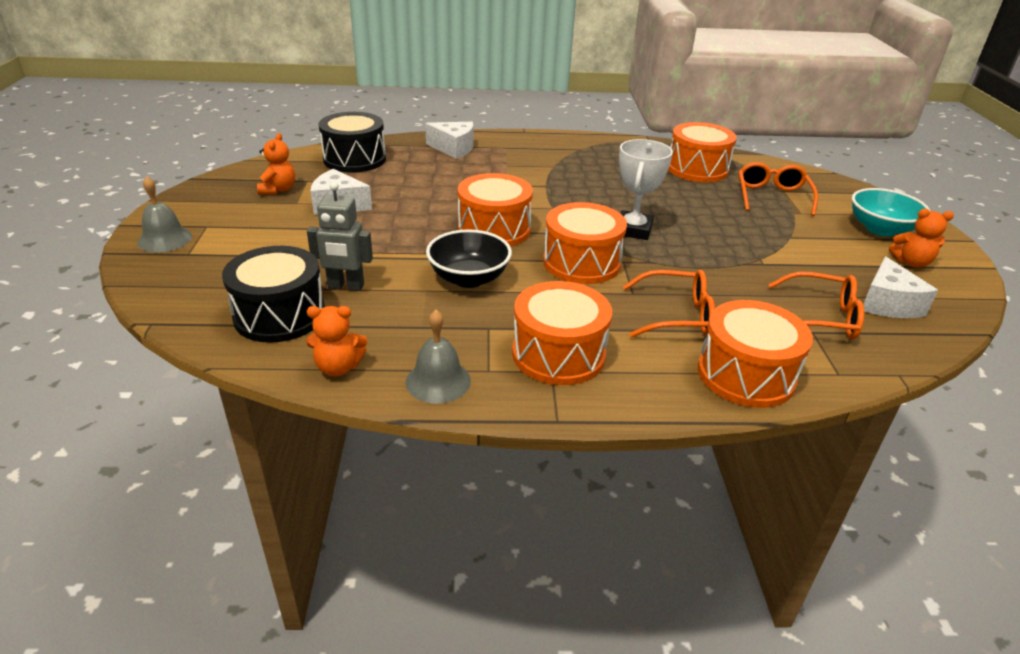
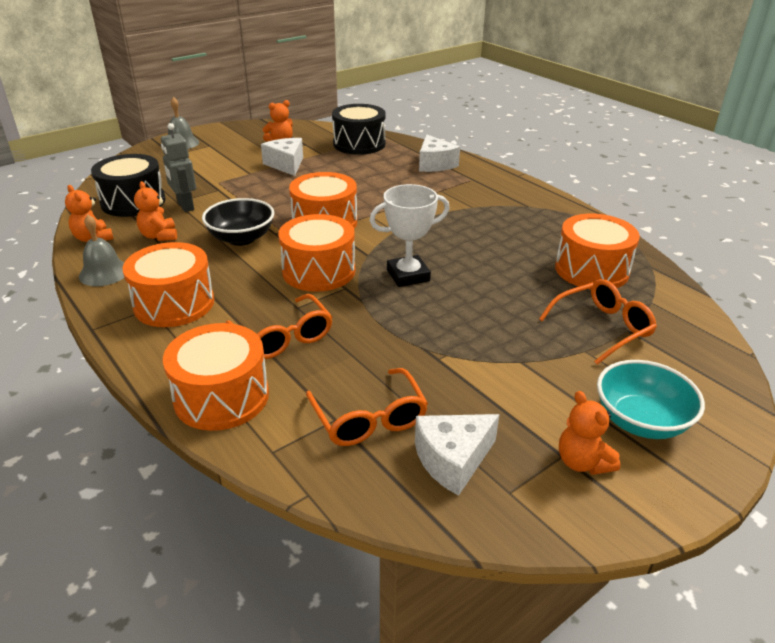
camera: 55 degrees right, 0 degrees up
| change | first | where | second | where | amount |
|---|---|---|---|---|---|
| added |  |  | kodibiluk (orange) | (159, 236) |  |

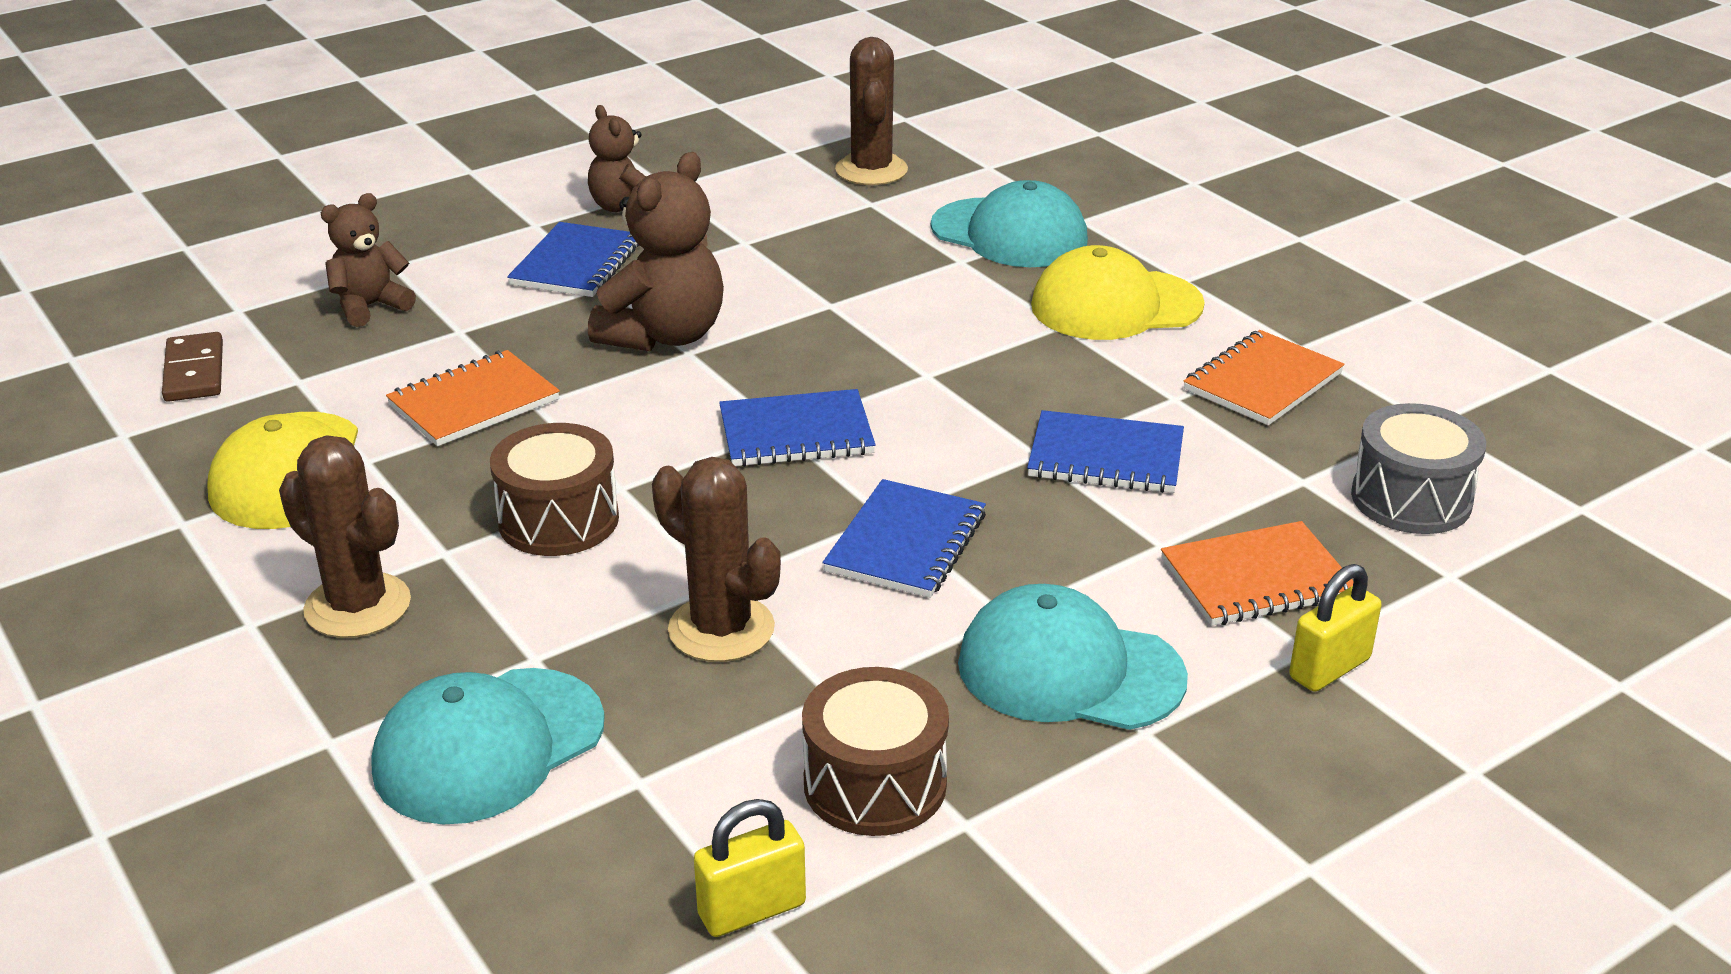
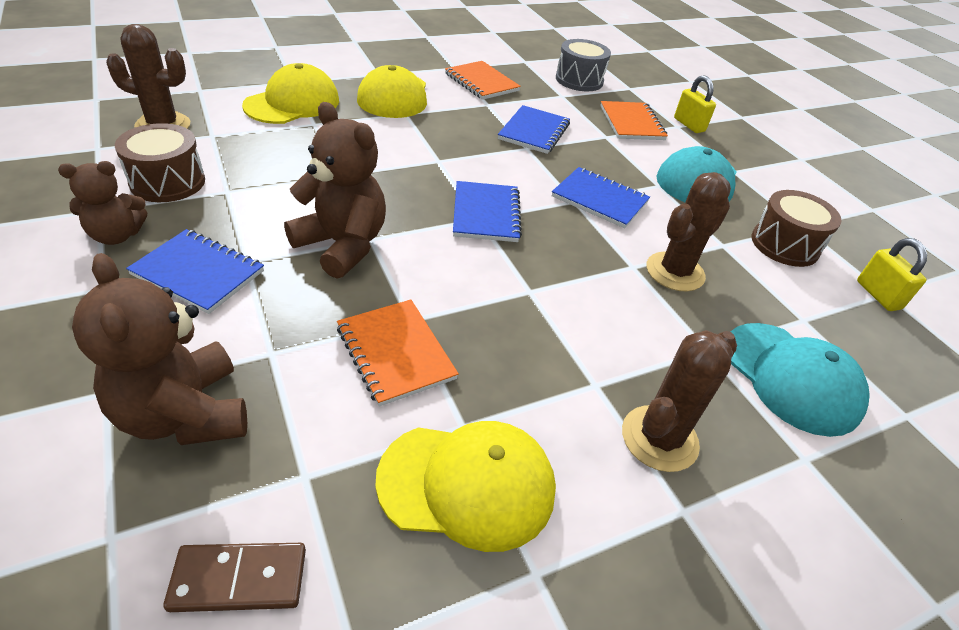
camera: 85 degrees left, 10 degrees up
| change | first | where | second | where | amount |
|---|---|---|---|---|---|
| resized | kodibiluk (brown) | (370, 307) |  | (184, 413) | x1.61 |
| moved | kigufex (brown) | (558, 520) |  | (167, 182) |  |
| recoloured | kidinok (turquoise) | (1009, 234) | kidinok (yellow) | (292, 103) |  |

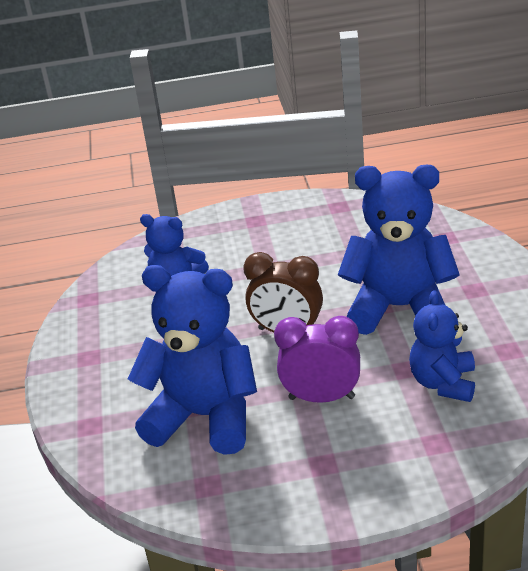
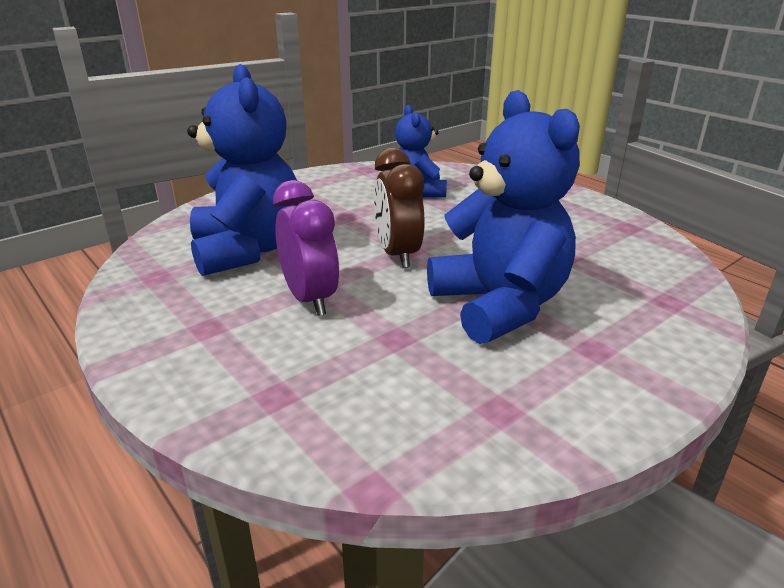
camera: 55 degrees right, 5 degrees down
| change | first | where | second | where | amount |
|---|---|---|---|---|---|
| removed | kodibiluk (blue) | (443, 383) |  |  |  |

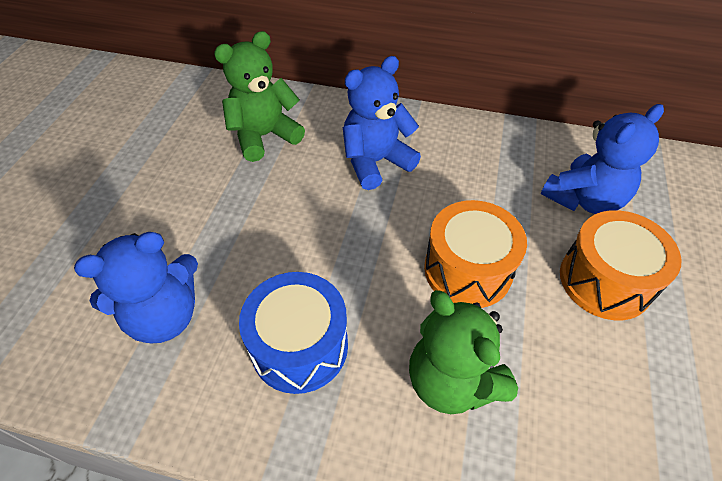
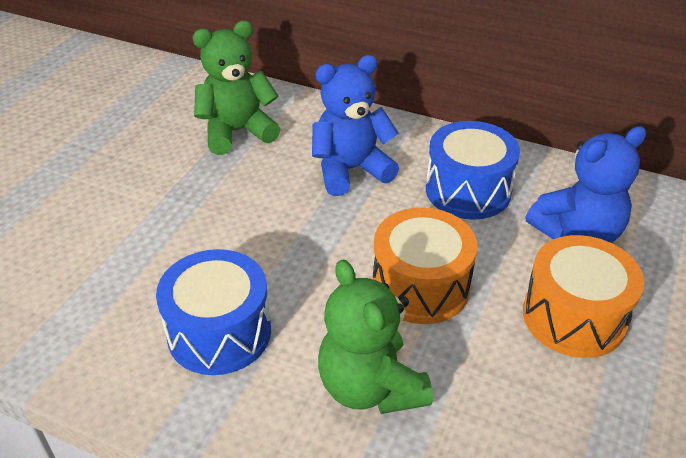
camera: 10 degrees right, 10 degrees down
| change | first | where | second | where | amount |
|---|---|---|---|---|---|
| added |  |  | kigufex (blue) | (468, 190) |  |
| removed | kodibiluk (blue) | (164, 316) |  |  |  |

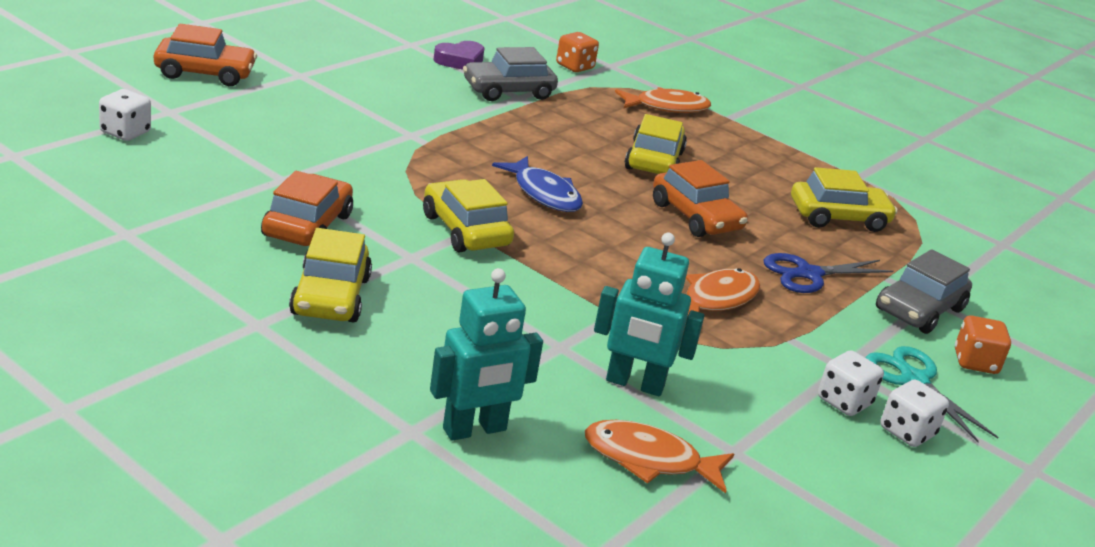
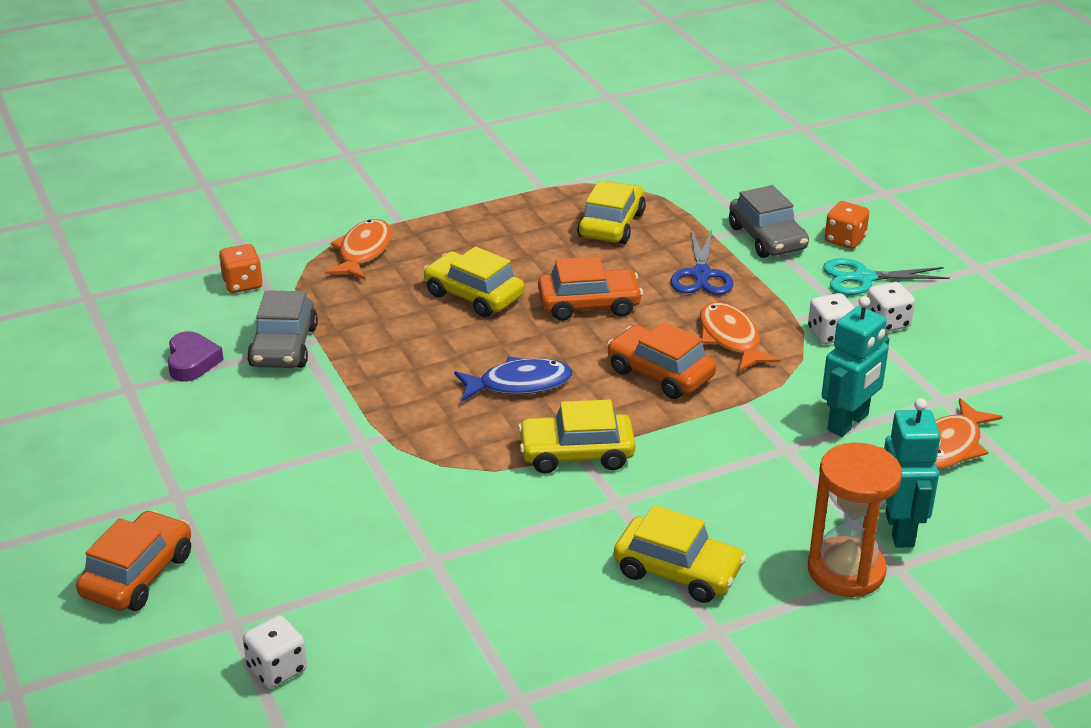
camera: 60 degrees left, 5 degrees up
| change | first | where | second | where | amount |
|---|---|---|---|---|---|
| moved | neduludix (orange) | (307, 226) |  | (660, 373) |  |
| moved | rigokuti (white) | (907, 432) |  | (830, 334) |  |
| added |  |  | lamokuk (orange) | (846, 571) |  |

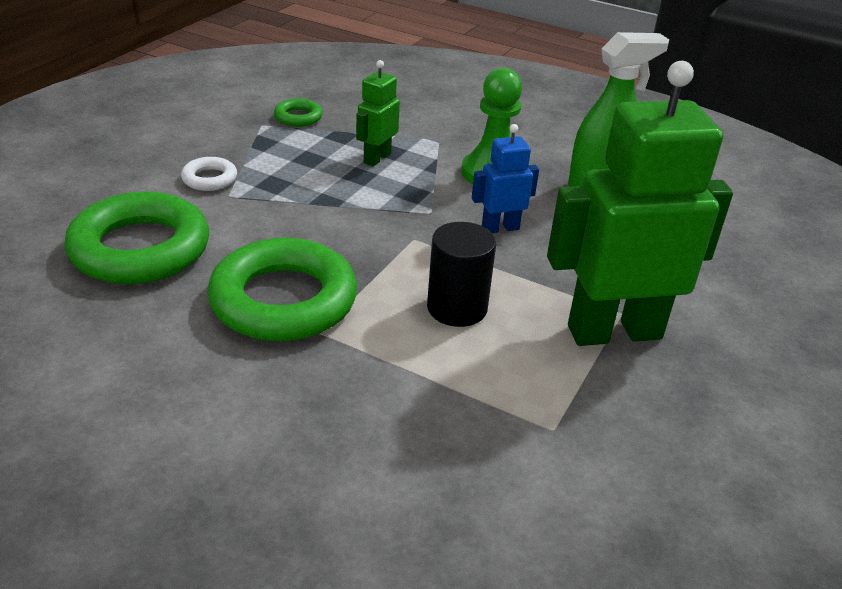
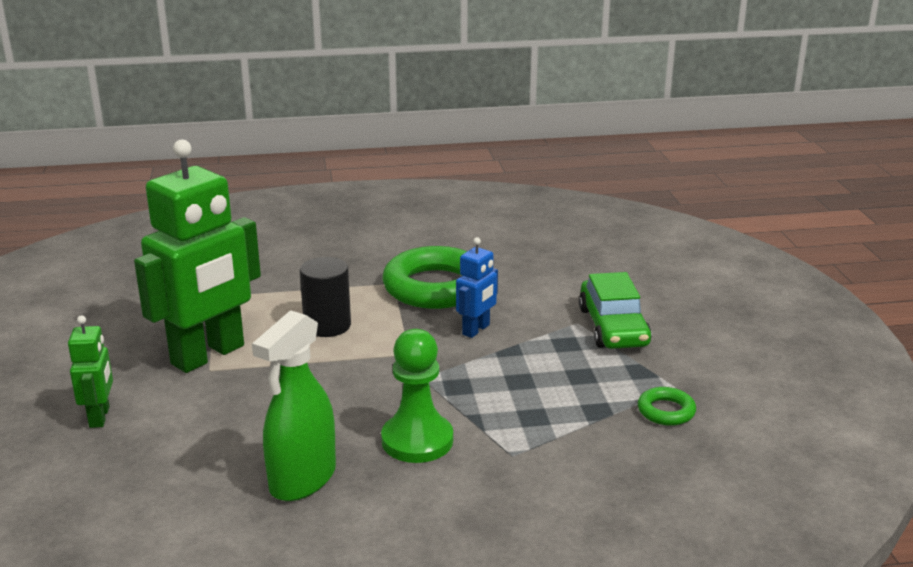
camera: 145 degrees right, 10 degrees down
| change | first | where | second | where | amount |
|---|---|---|---|---|---|
| moved | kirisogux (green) | (377, 158) |  | (100, 417) |  |
| moved | kirisogux (blue) | (500, 228) |  | (476, 330) |  |
| replaced | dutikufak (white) | (209, 179) | neduludix (green) | (613, 327) |  |
| removed | dutikufak (green) | (140, 249) |  |  |  |

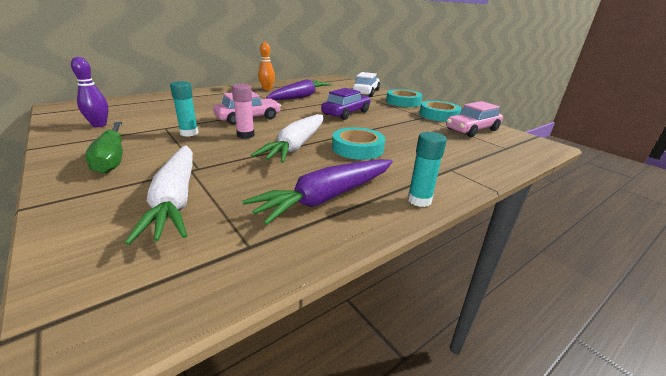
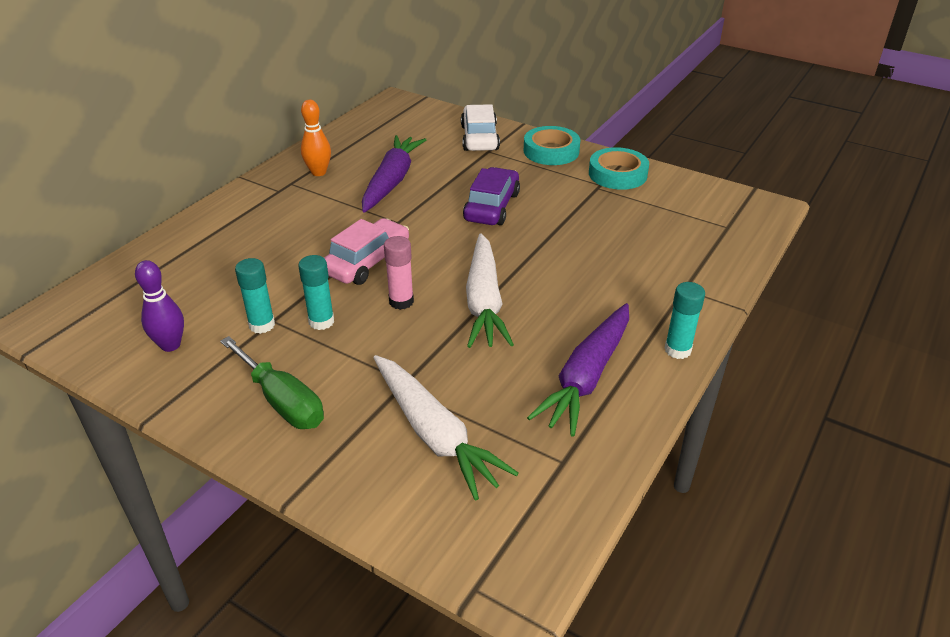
camera: 20 degrees left, 10 degrees up
| change | first | where | second | where | amount |
|---|---|---|---|---|---|
| added |  |  | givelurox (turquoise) | (262, 325) |  |
| removed | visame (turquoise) | (357, 148) |  |  |  |
| removed | neduludix (pink) | (472, 130) |  |  |  |

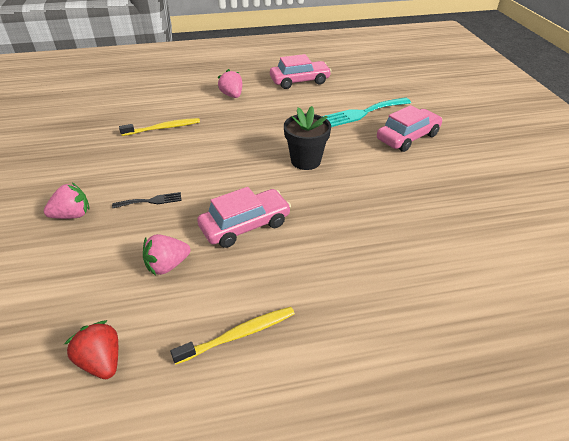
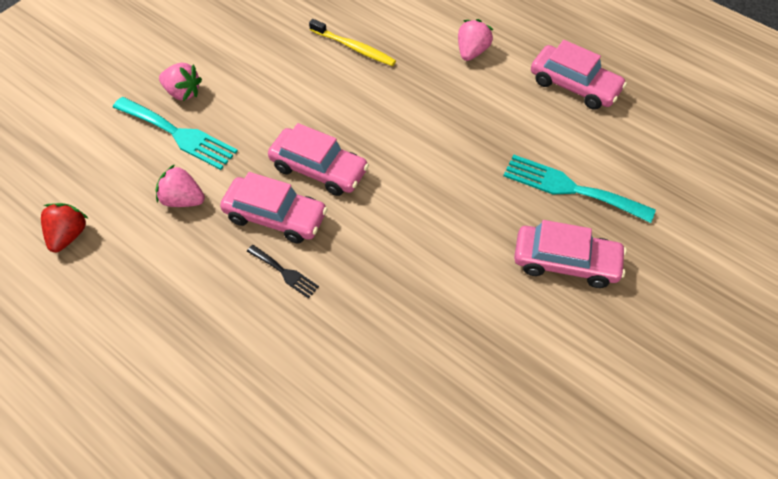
camera: 50 degrees right, 15 degrees up
| change | first | where | second | where | amount |
|---|---|---|---|---|---|
| added |  |  | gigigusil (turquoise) | (178, 134) |  |
| moved | gigigusil (black) | (151, 201) |  | (284, 272) |  |
| added |  |  | neduludix (pink) | (319, 169) |  |
| removed | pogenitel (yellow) | (239, 335) |  |  |  |
| removed | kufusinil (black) | (305, 161) |  |  |  |

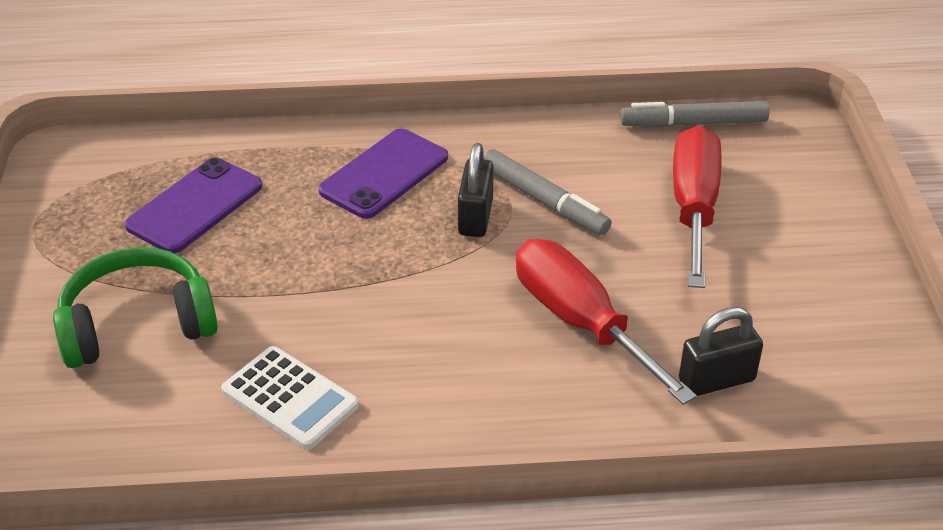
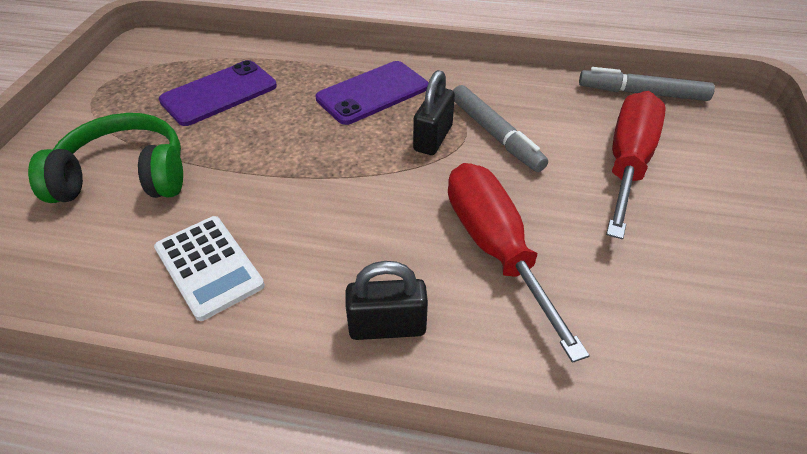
camera: 15 degrees right, 5 degrees up
| change | first | where | second | where | amount |
|---|---|---|---|---|---|
| moved | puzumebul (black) | (716, 380) |  | (387, 326) |  |

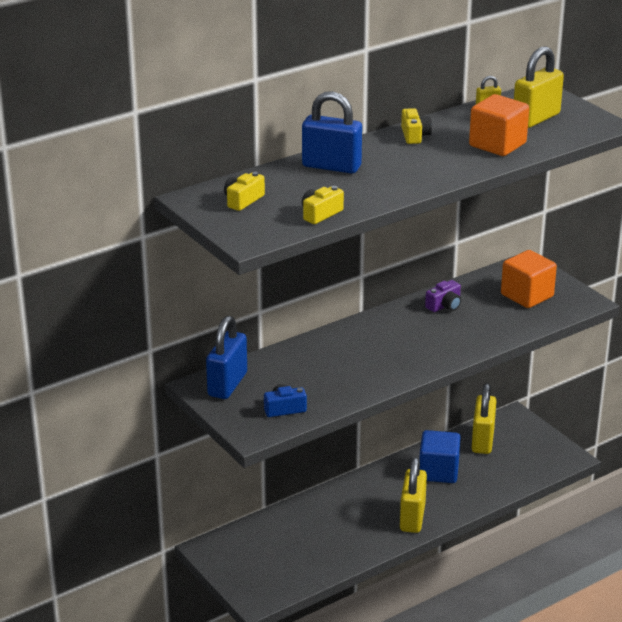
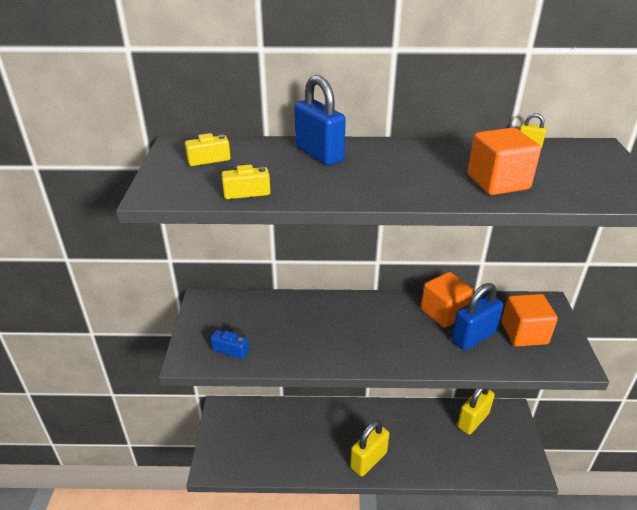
camera: 35 degrees right, 5 degrees up
| change | first | where | second | where | amount |
|---|---|---|---|---|---|
| replaced | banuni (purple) | (444, 305) | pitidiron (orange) | (444, 312) |  |
| moved | puzumebul (blue) | (227, 384) |  | (473, 337) |  |
| removed | banuni (yellow) | (414, 135) |  |  |  |
| removed | pitidiron (blue) | (438, 471) |  |  |  |
| removed | puzumebul (yellow) | (536, 119) |  |  |  |

